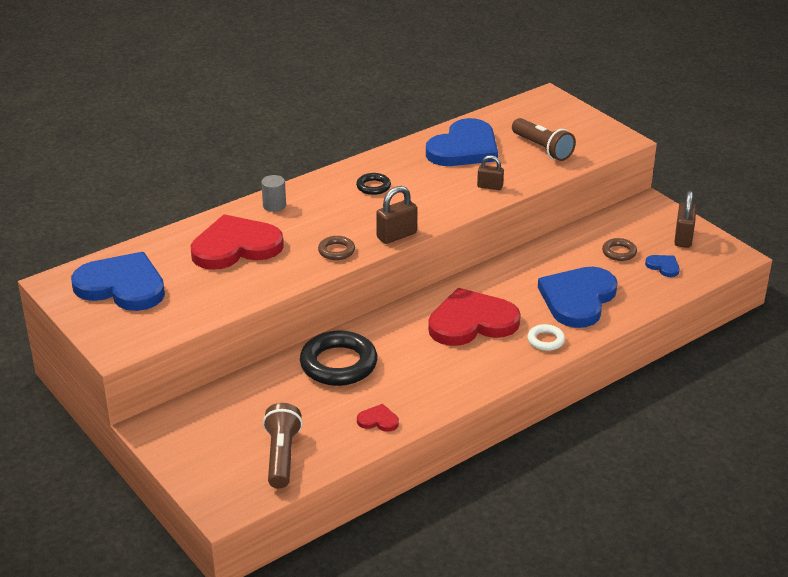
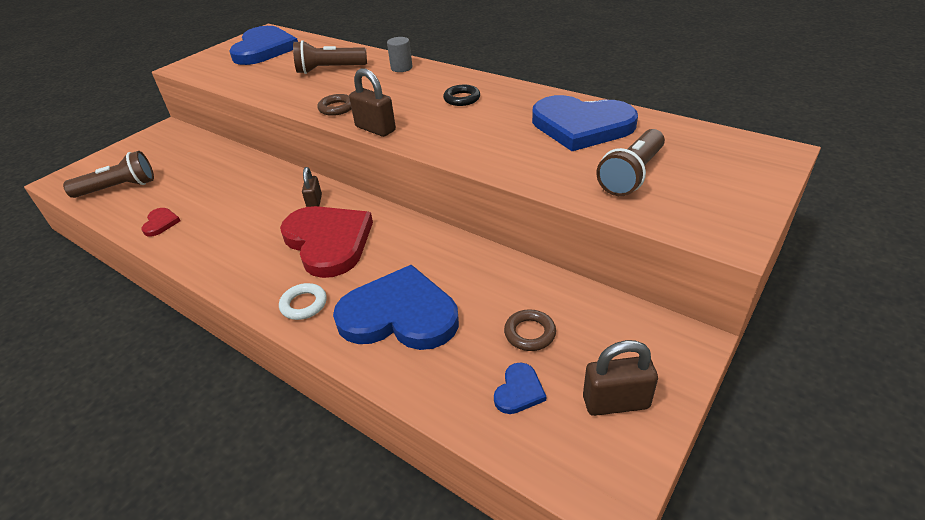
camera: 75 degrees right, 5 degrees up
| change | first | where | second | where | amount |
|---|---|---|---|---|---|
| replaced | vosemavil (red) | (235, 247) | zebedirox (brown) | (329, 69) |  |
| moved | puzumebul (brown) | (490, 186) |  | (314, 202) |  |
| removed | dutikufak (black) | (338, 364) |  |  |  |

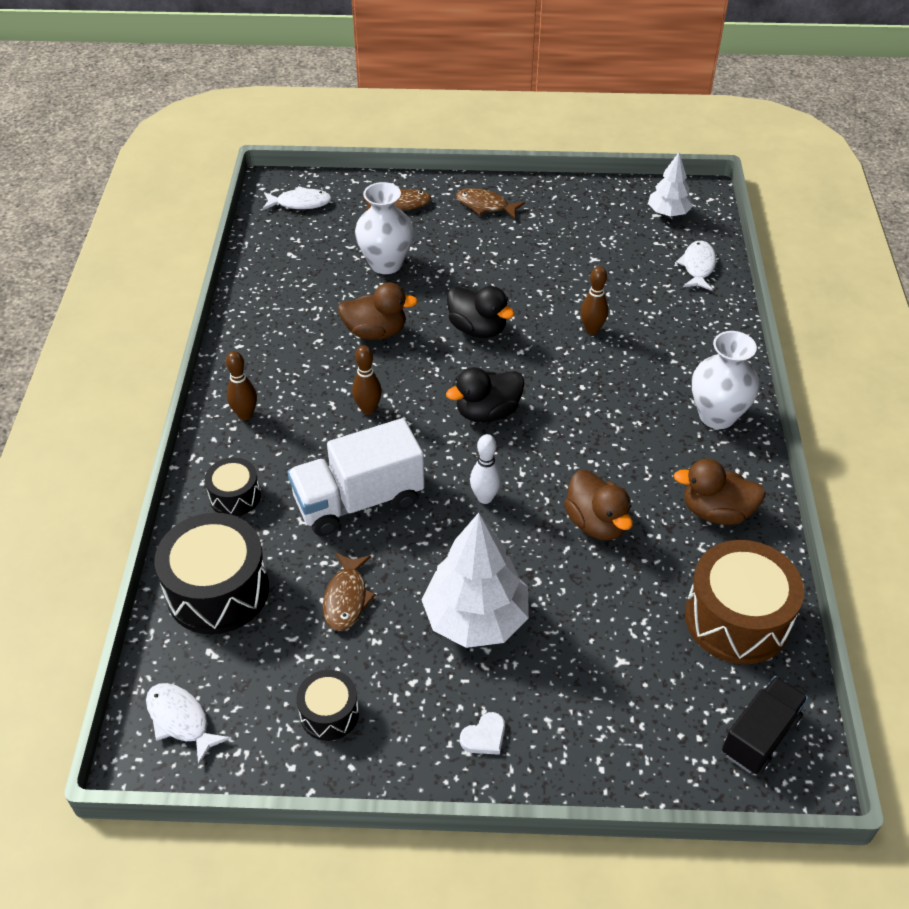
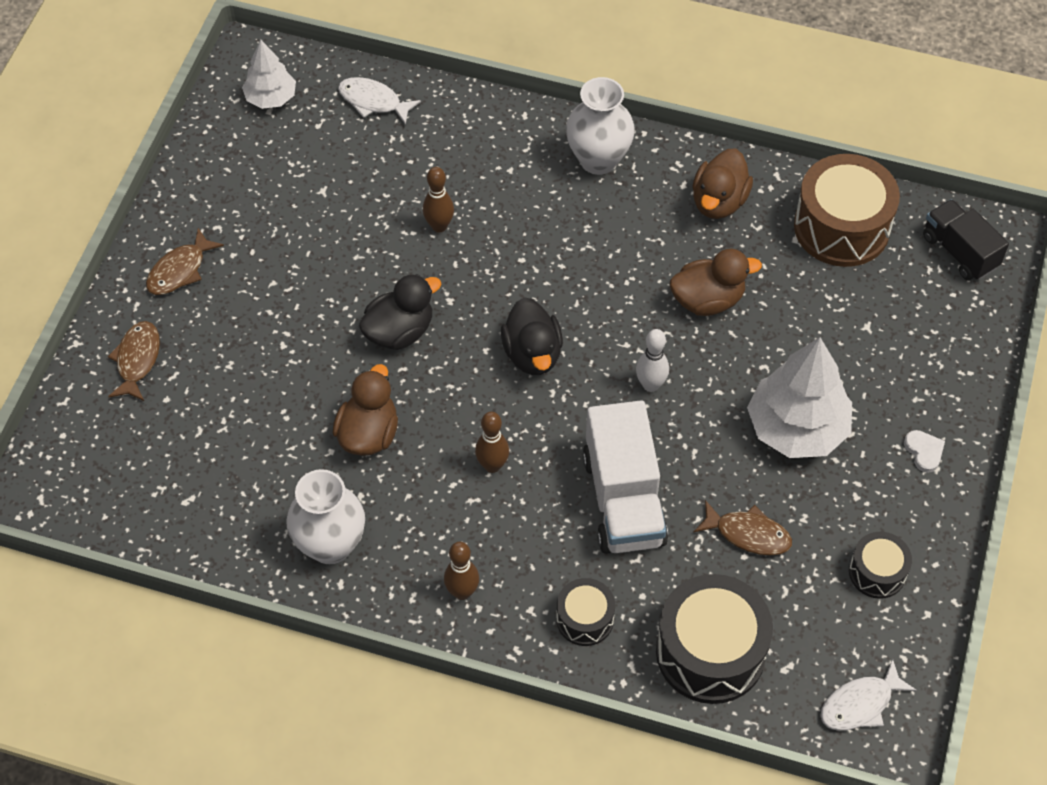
camera: 75 degrees left, 10 degrees up
| change | first | where | second | where | amount |
|---|---|---|---|---|---|
| moved | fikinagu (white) | (386, 264) |  | (330, 545) |  |
| removed | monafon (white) | (300, 203) |  |  |  |

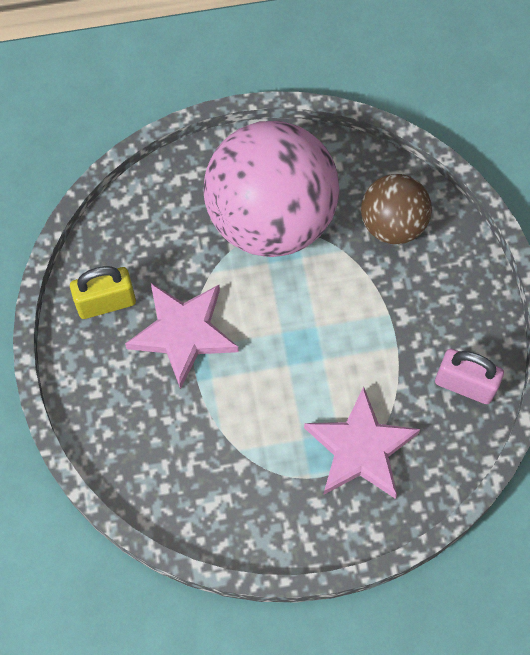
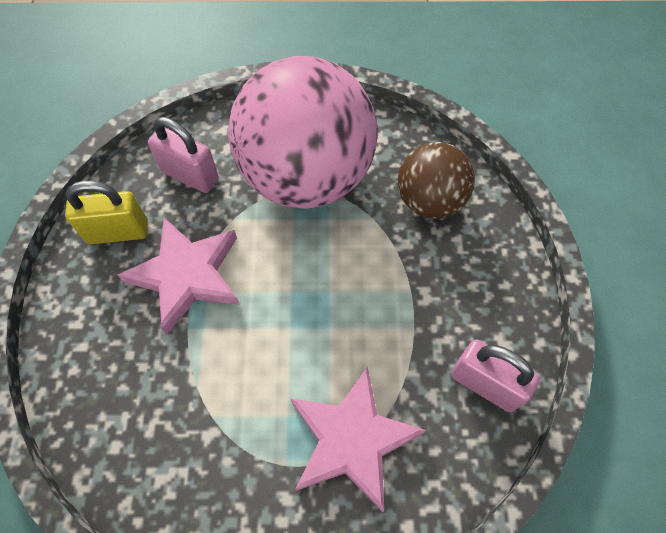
camera: 10 degrees right, 5 degrees down
| change | first | where | second | where | amount |
|---|---|---|---|---|---|
| added |  |  | puzumebul (pink) | (190, 175) |  |

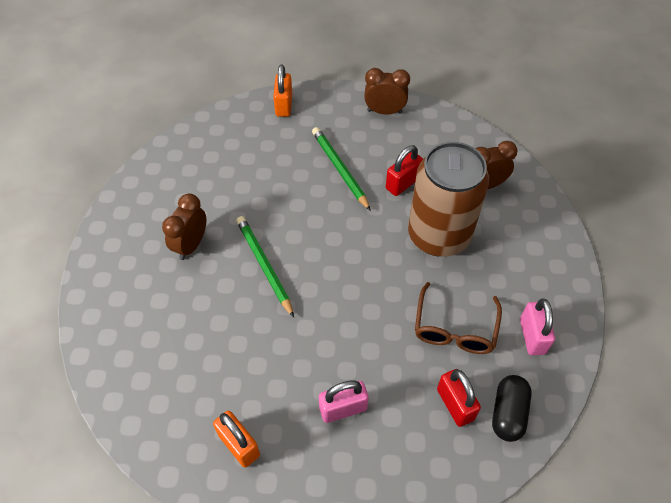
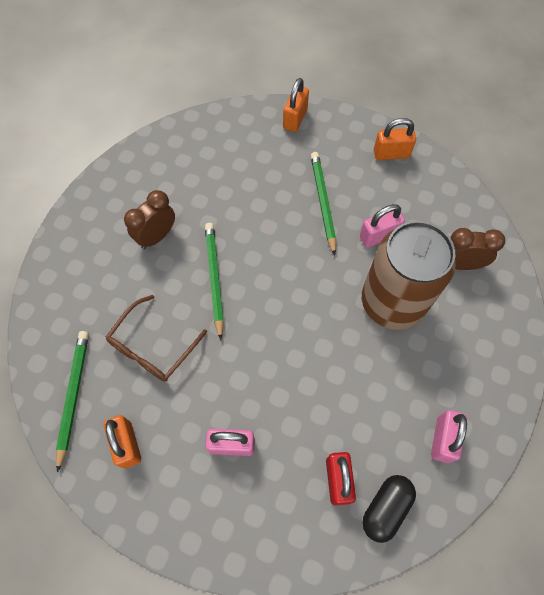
camera: 20 degrees right, 10 degrees up
| change | first | where | second | where | amount |
|---|---|---|---|---|---|
| added |  |  | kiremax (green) | (73, 396) |  |
| moved | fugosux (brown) | (454, 329) |  | (152, 347) |  |
| recoloured | puzumebul (red) | (402, 183) | puzumebul (pink) | (378, 236) |  |
| replaced | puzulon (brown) | (384, 111) | puzumebul (orange) | (391, 154) |  |

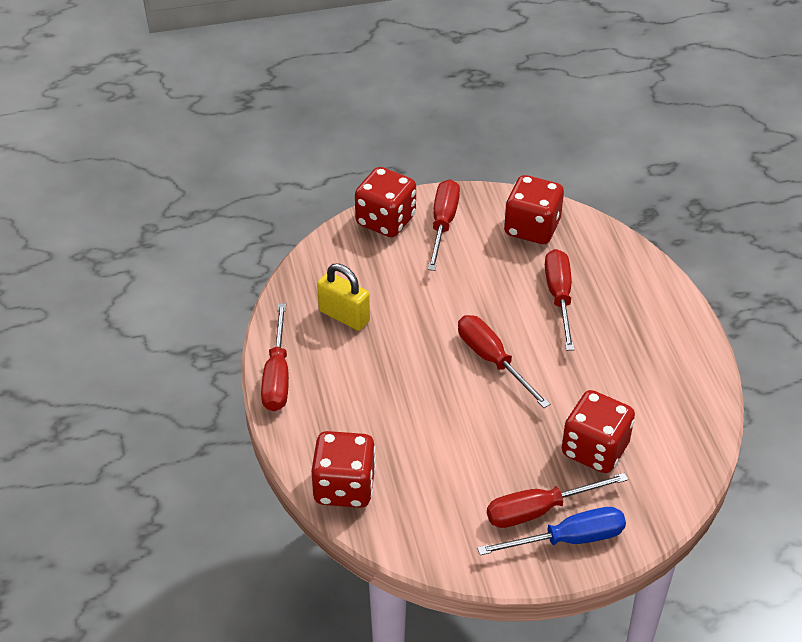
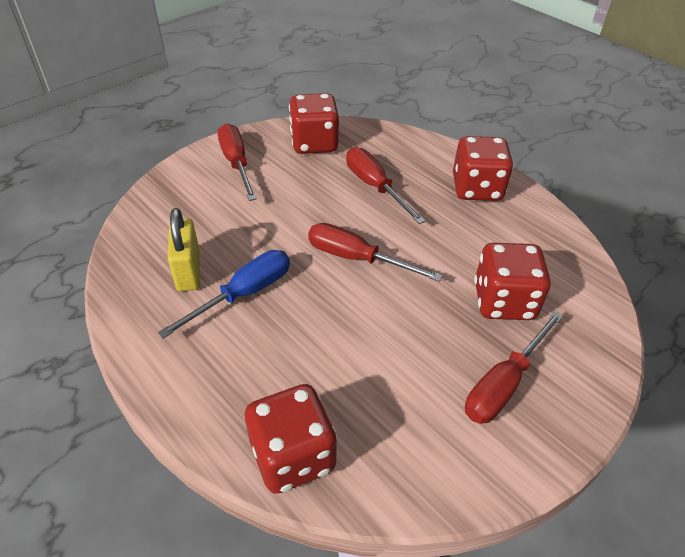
camera: 30 degrees left, 0 degrees up
| change | first | where | second | where | amount |
|---|---|---|---|---|---|
| moved | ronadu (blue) | (569, 539) |  | (244, 294) |  |
| turned | puzumebul (yellow) | (344, 316) |  | (188, 271) | 75 degrees clockwise |
| moved | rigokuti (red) | (385, 220) |  | (477, 189) |  |
| removed | ronadu (red) | (277, 376) |  |  |  |

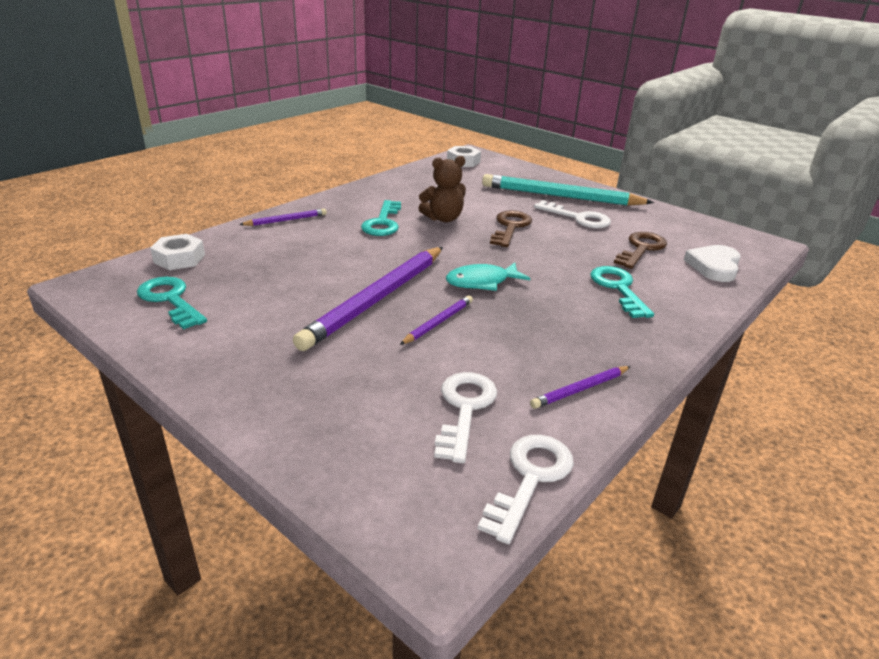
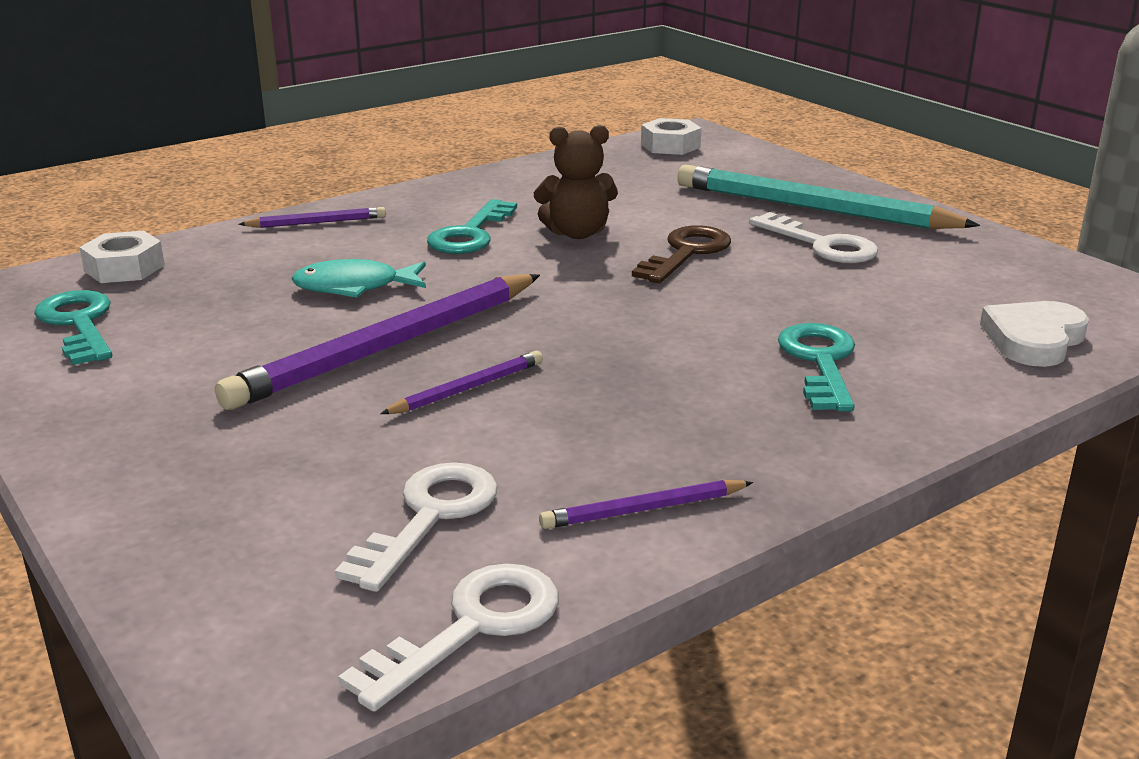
camera: 15 degrees right, 5 degrees down
| change | first | where | second | where | amount |
|---|---|---|---|---|---|
| moved | monafon (turquoise) | (482, 282) |  | (354, 287) |  |
| removed | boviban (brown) | (641, 249) |  |  |  |

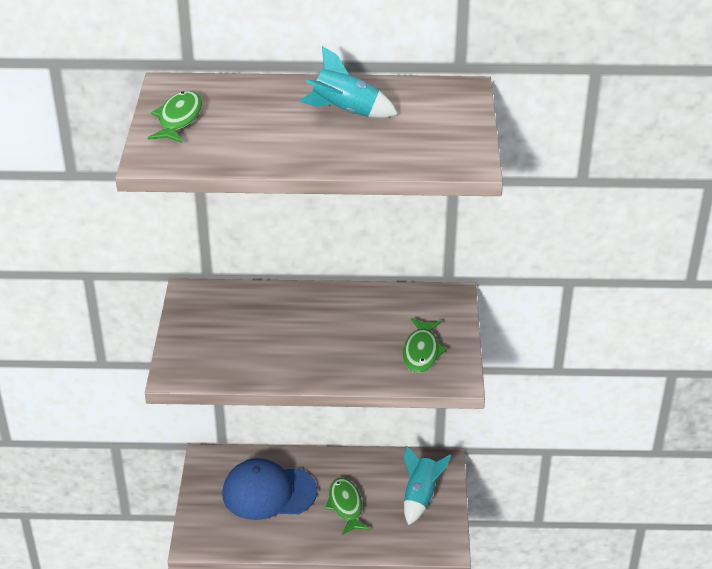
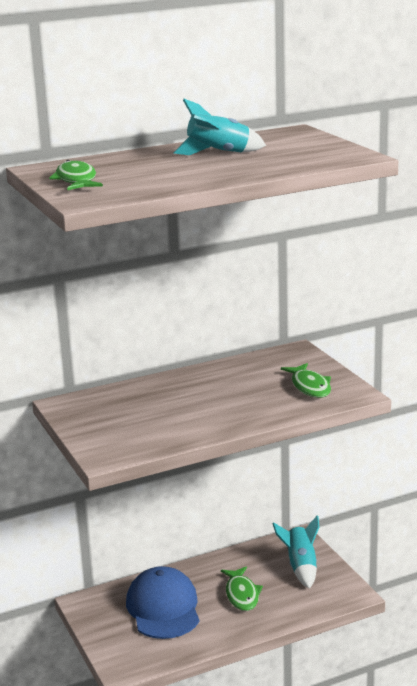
camera: 25 degrees left, 15 degrees down
| change | first | where | second | where | amount |
|---|---|---|---|---|---|
| turned | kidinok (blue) | (269, 492) |  | (163, 608) | 105 degrees clockwise |
| turned | monafon (green) | (346, 506) |  | (242, 594) | 150 degrees counterclockwise |

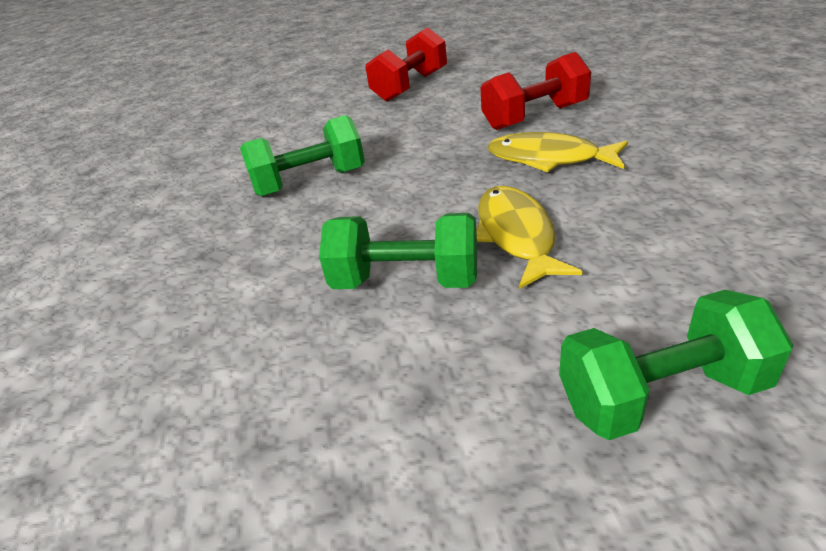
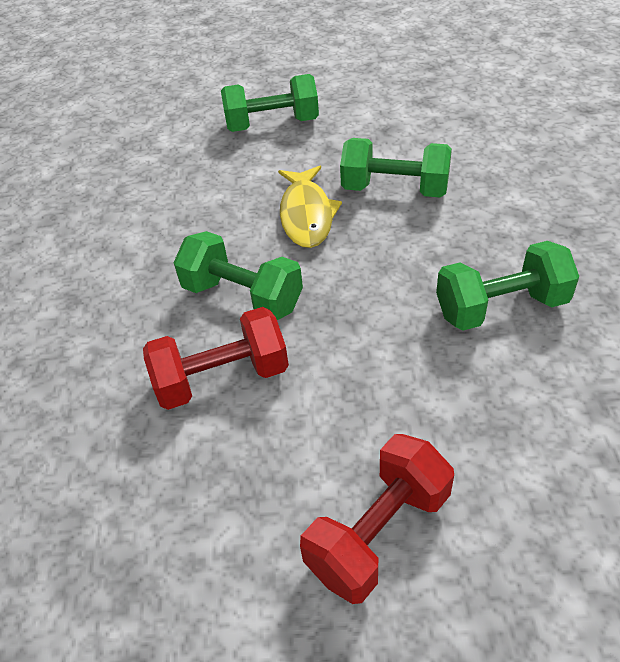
camera: 175 degrees left, 10 degrees up
| change | first | where | second | where | amount |
|---|---|---|---|---|---|
| replaced | monafon (yellow) | (549, 158) | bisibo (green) | (242, 297) |  |

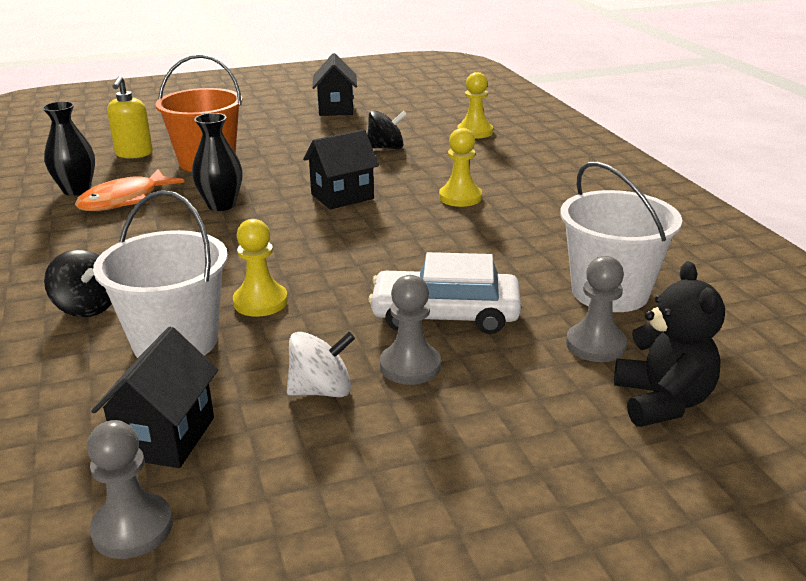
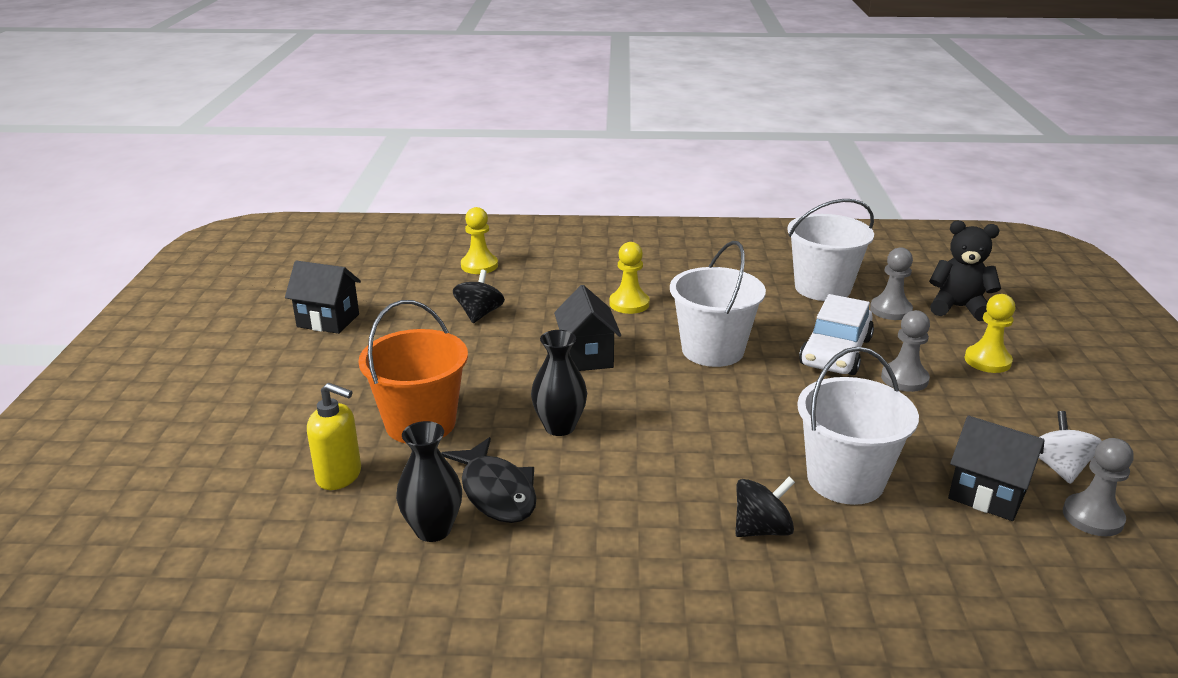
camera: 70 degrees left, 0 degrees up
| change | first | where | second | where | amount |
|---|---|---|---|---|---|
| recoloured | monafon (orange) | (124, 200) | monafon (black) | (496, 492) |  |
| added |  |  | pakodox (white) | (712, 350) |  |
| moved | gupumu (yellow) | (260, 302) |  | (987, 361) |  |
| moved | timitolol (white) | (322, 390) |  | (1059, 467) |  |

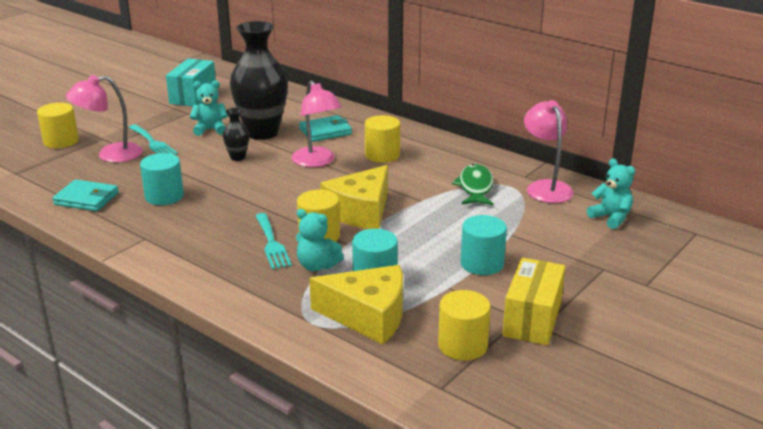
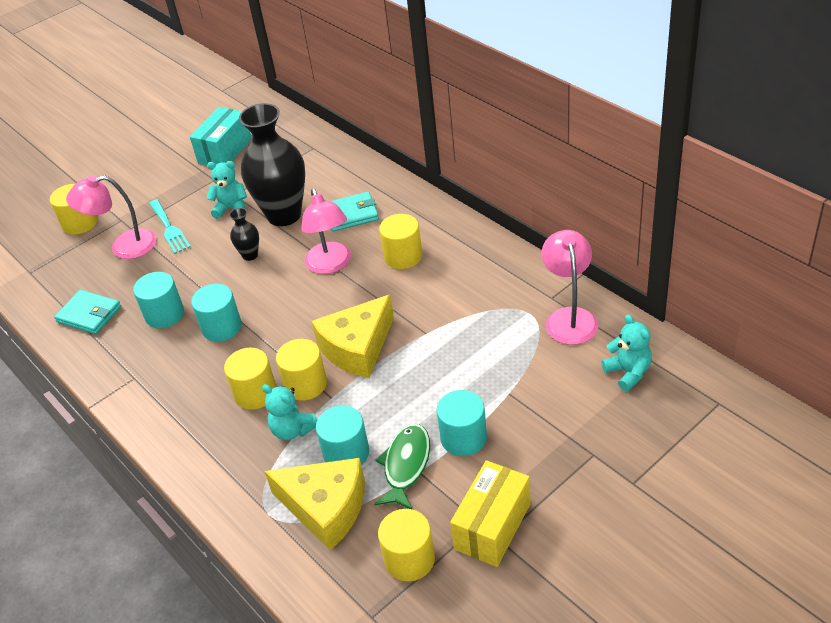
camera: 15 degrees right, 15 degrees up
| change | first | where | second | where | amount |
|---|---|---|---|---|---|
| added |  |  | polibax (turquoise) | (221, 327) |  |
| replaced | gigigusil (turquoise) | (272, 243) | polibax (yellow) | (255, 393) |  |
| moved | monafon (green) | (475, 187) |  | (406, 465) |  |

